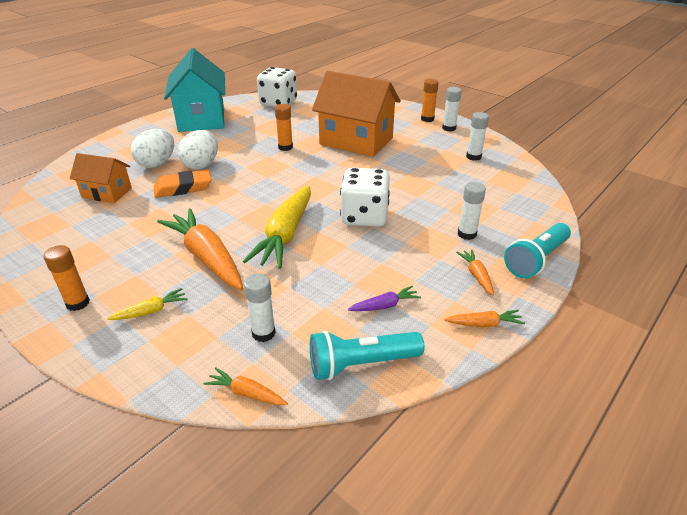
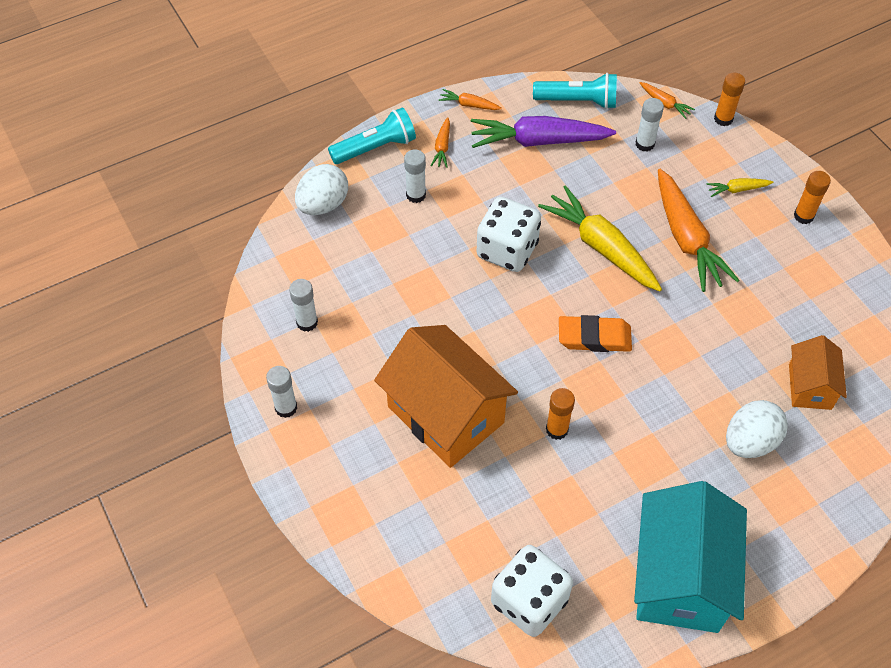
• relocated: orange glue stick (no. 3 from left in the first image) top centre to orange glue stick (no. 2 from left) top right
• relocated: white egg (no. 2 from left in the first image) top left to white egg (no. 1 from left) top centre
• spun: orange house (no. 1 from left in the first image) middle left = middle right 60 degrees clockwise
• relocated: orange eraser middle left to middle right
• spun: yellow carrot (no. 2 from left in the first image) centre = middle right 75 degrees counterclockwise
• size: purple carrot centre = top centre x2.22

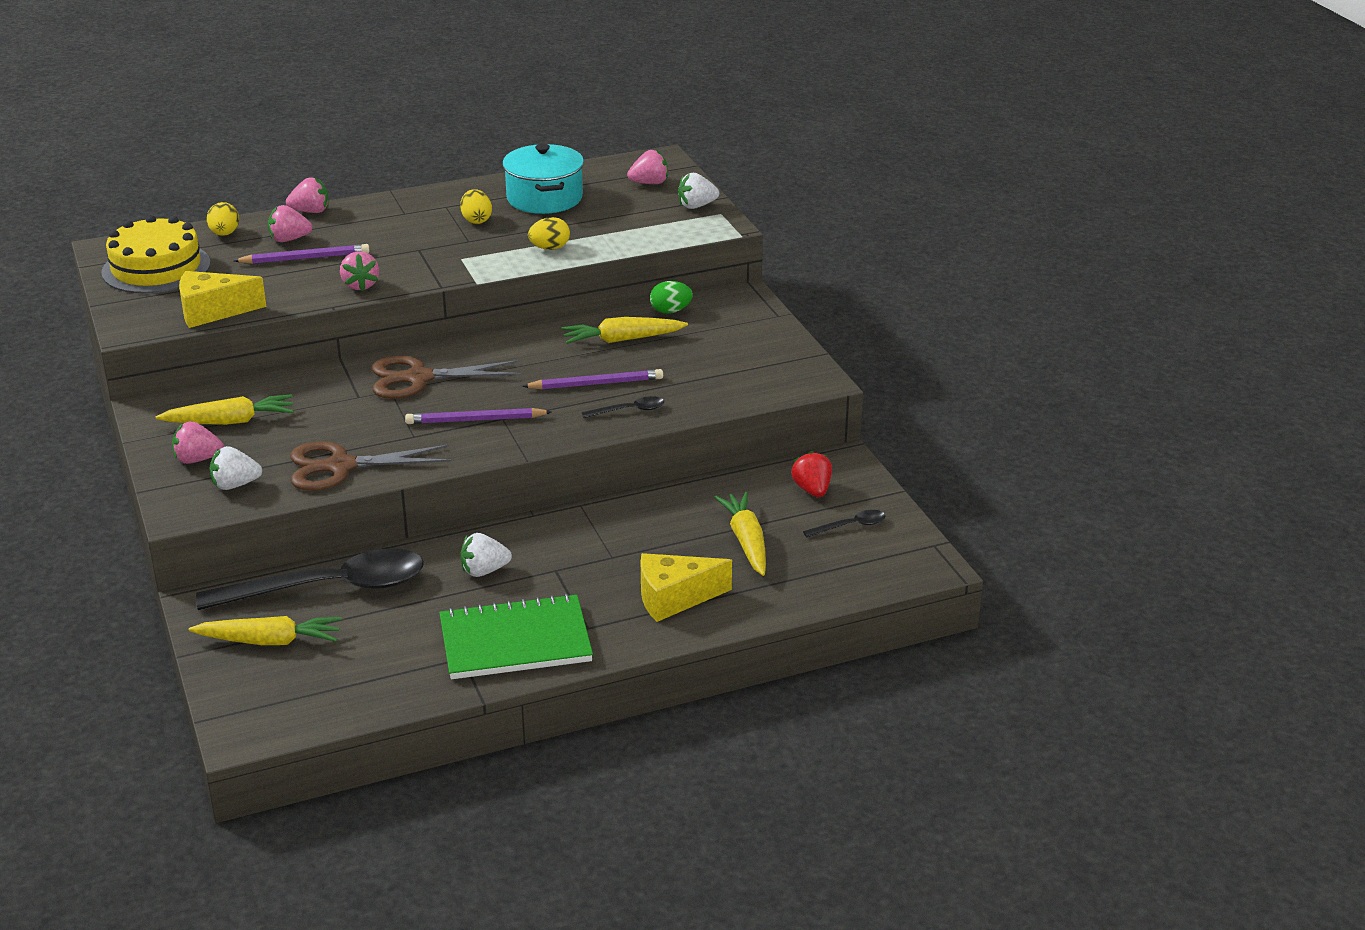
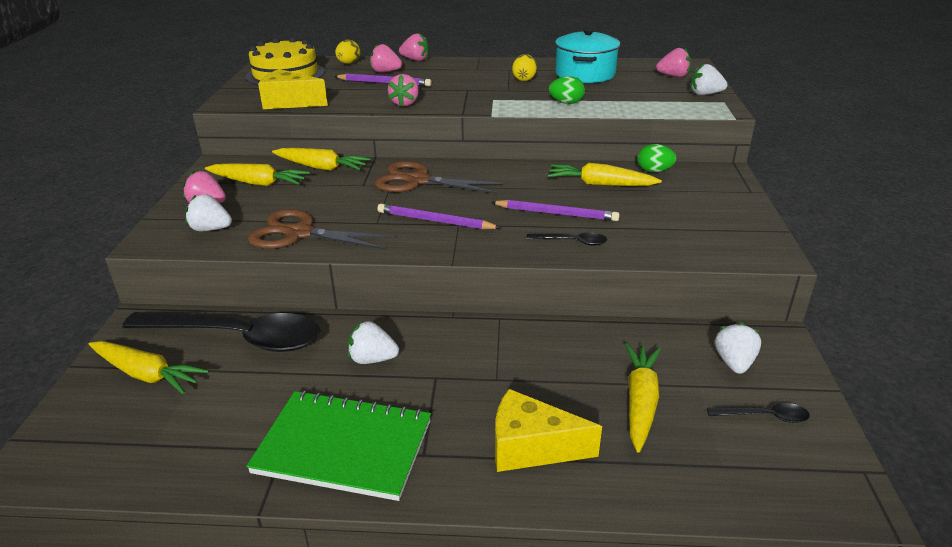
• colour: yellow egg (no. 3 from left) top centre to green egg (no. 1 from left) top centre
• colour: red strawberry centre to white strawberry (no. 4 from left) middle right
• appeared: yellow carrot (no. 3 from left) top centre

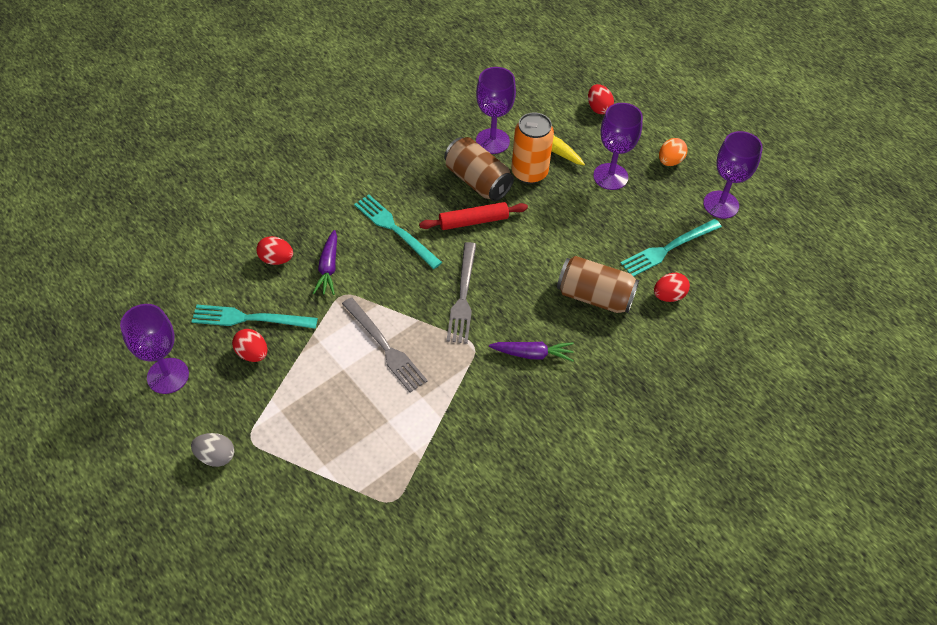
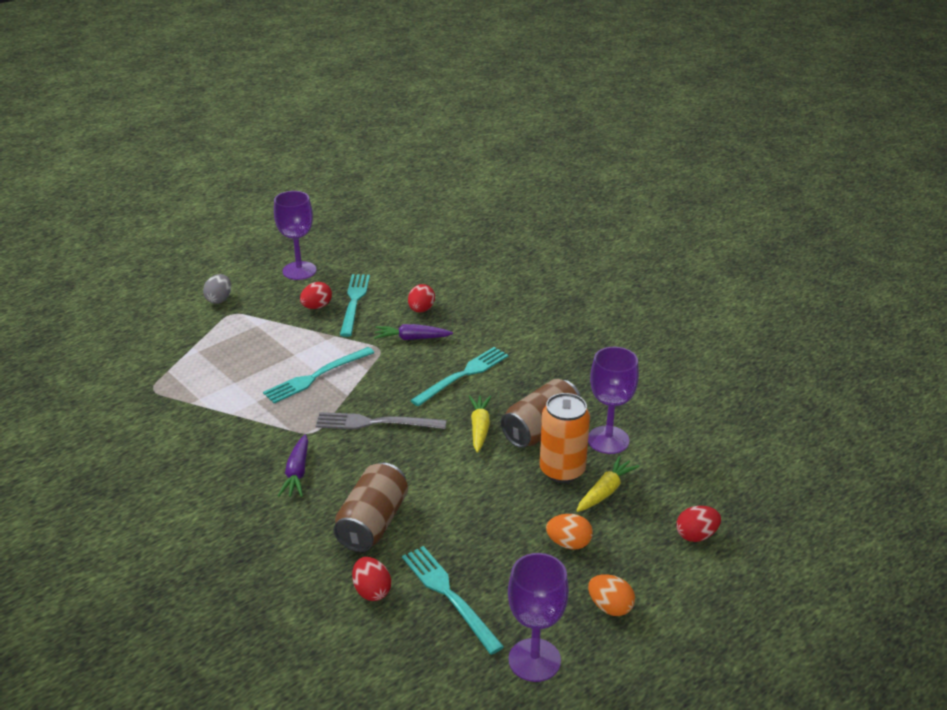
• exchanged: purple goblet (no. 3 from left) top centre to orange egg (no. 1 from left) bottom centre
• exchanged: red rolling pin centre to yellow carrot (no. 1 from left) centre
• colour: grey fork (no. 1 from left) centre to turquoise fork (no. 1 from left) centre

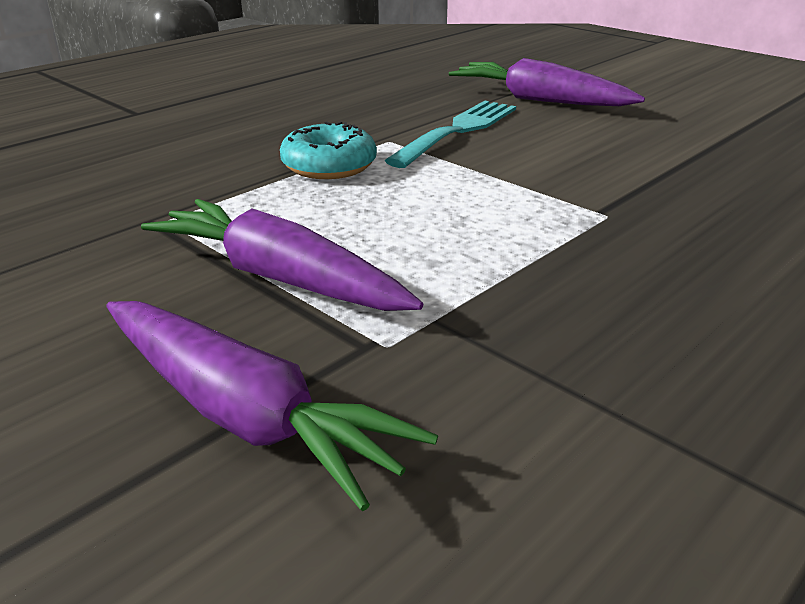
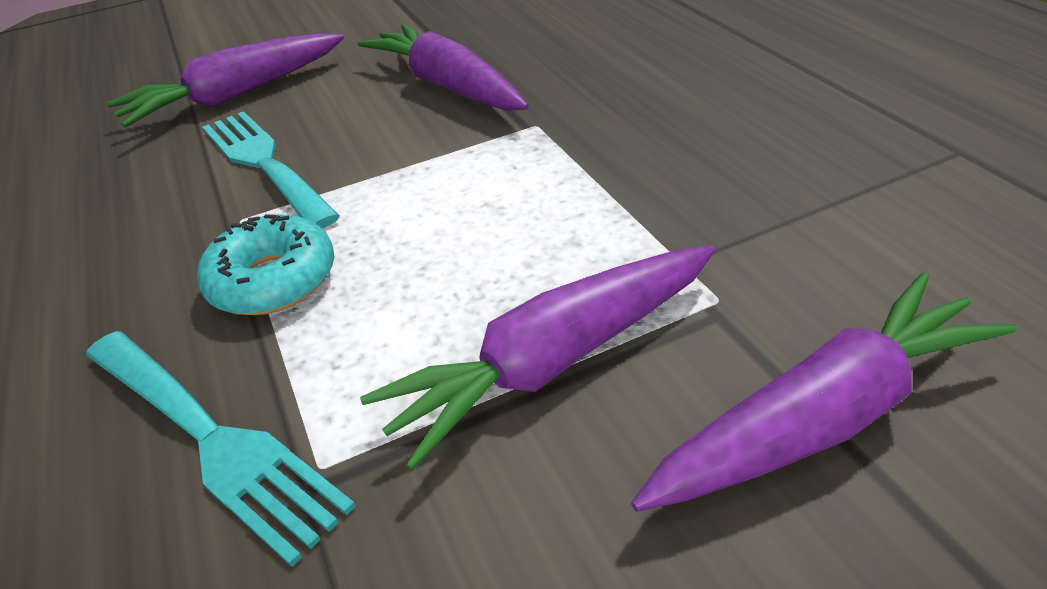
• appeared: purple carrot (no. 2 from left) top centre
• appeared: turquoise fork (no. 1 from left) bottom left

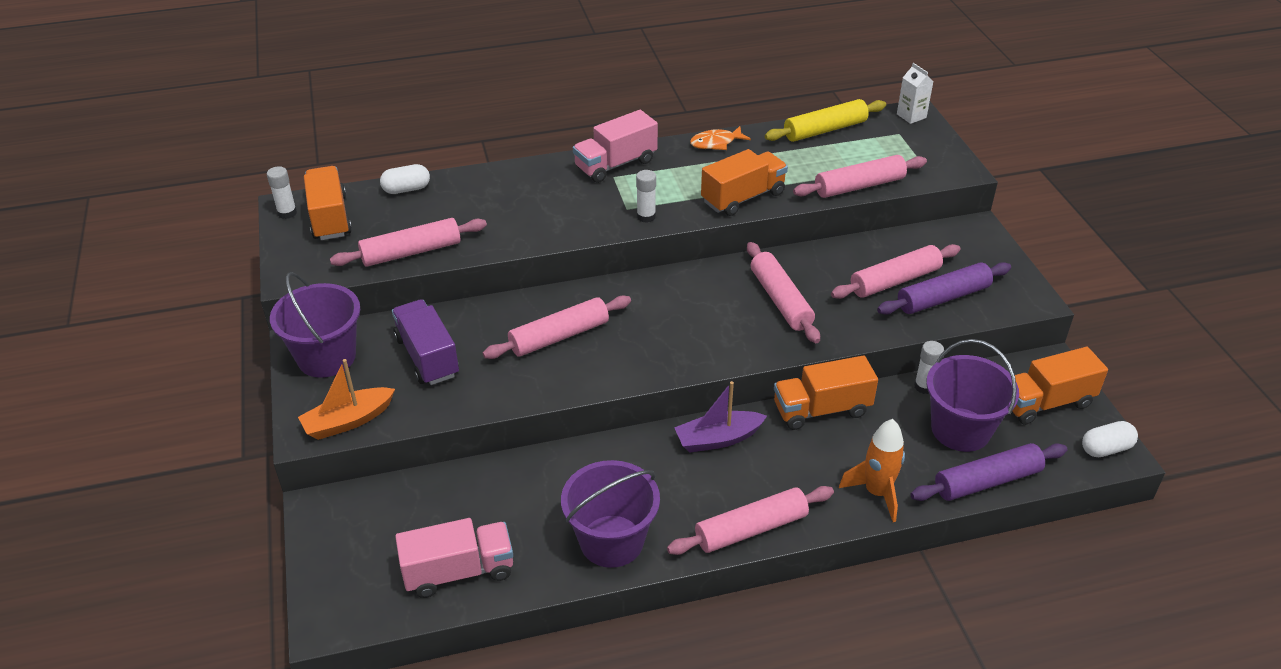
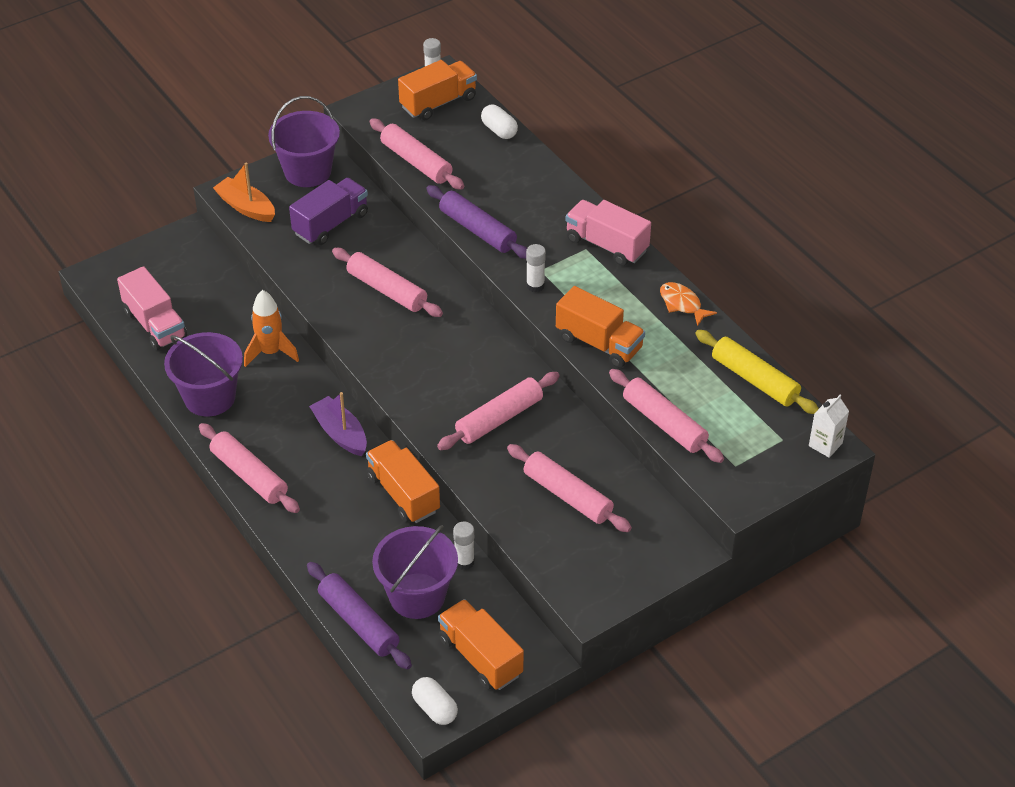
• relocated: purple rolling pin (no. 1 from left in the first image) middle right to purple rolling pin (no. 2 from left) top centre
• relocated: orange rocket bottom right to middle left

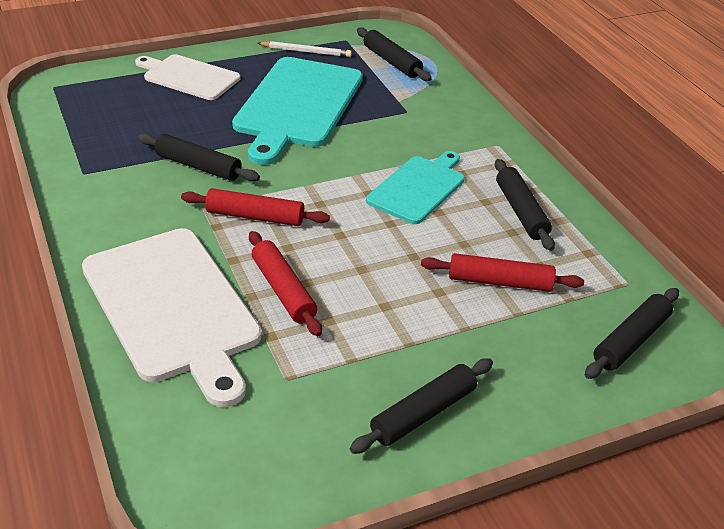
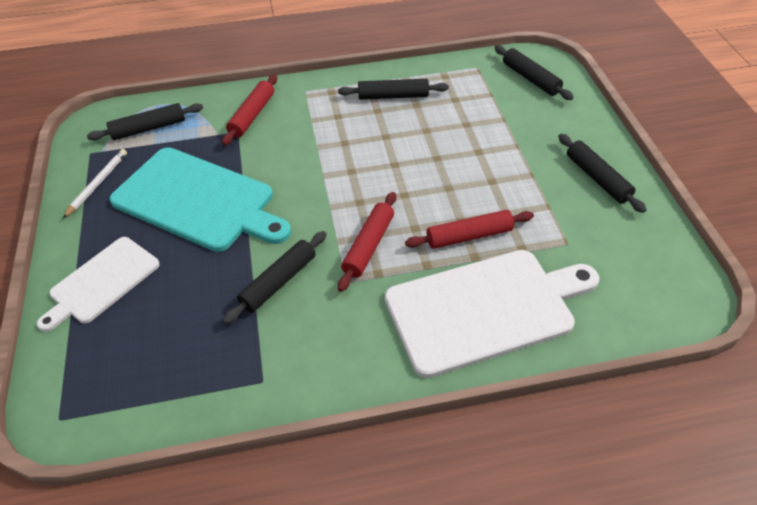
• missing: turquoise cutting board (no. 2 from left) centre
• relocated: red rolling pin (no. 3 from left in the first image) middle right to red rolling pin (no. 1 from left) top left

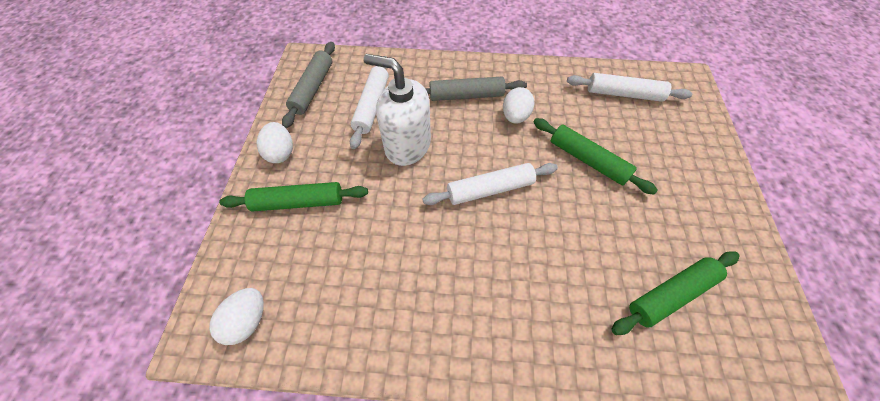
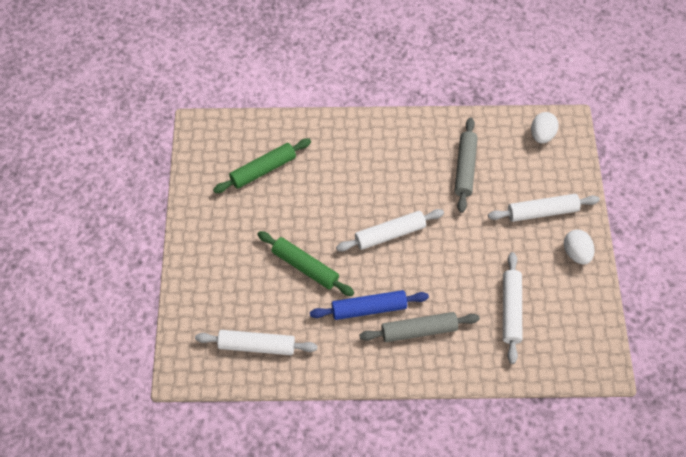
• relocated: grey rolling pin (no. 1 from left in the first image) top centre to grey rolling pin (no. 2 from left) middle right
• missing: white soap dispenser top centre
• exchanged: white egg (no. 3 from left) top centre to blue rolling pin bottom centre
• colour: green rolling pin (no. 1 from left) middle left to white rolling pin (no. 4 from left) middle right

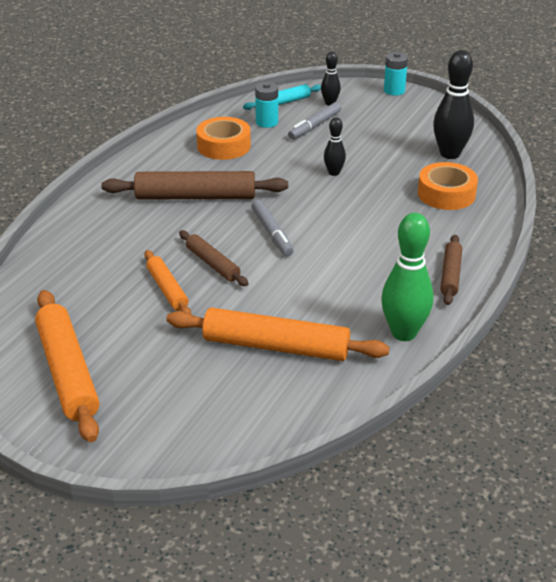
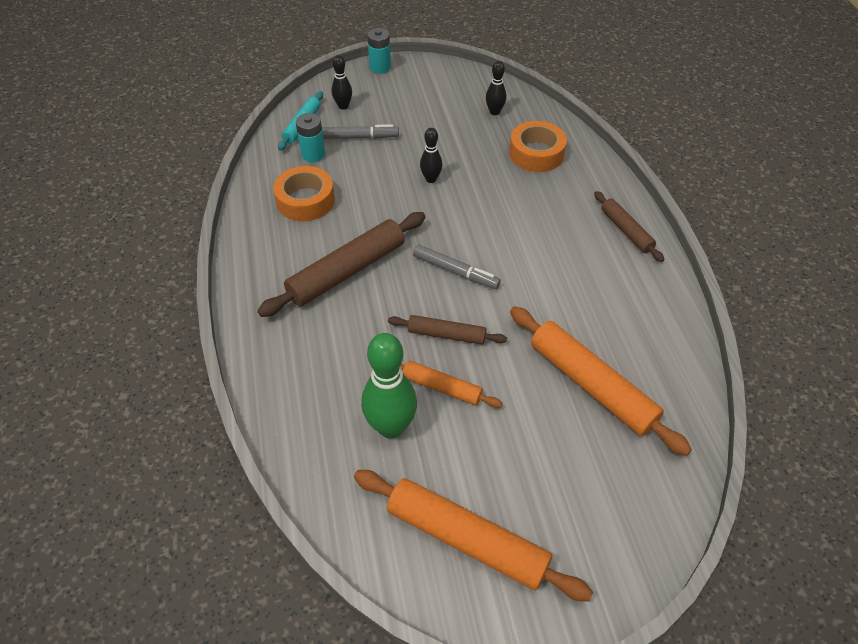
• size: black bowling pin (no. 3 from left) top right = top centre x0.54
• spun: grey marker (no. 2 from left in the first image) top centre = top centre 90 degrees counterclockwise
• relocated: green bowling pin middle right to centre
• spun: orange rolling pin (no. 3 from left) centre = middle right 75 degrees clockwise

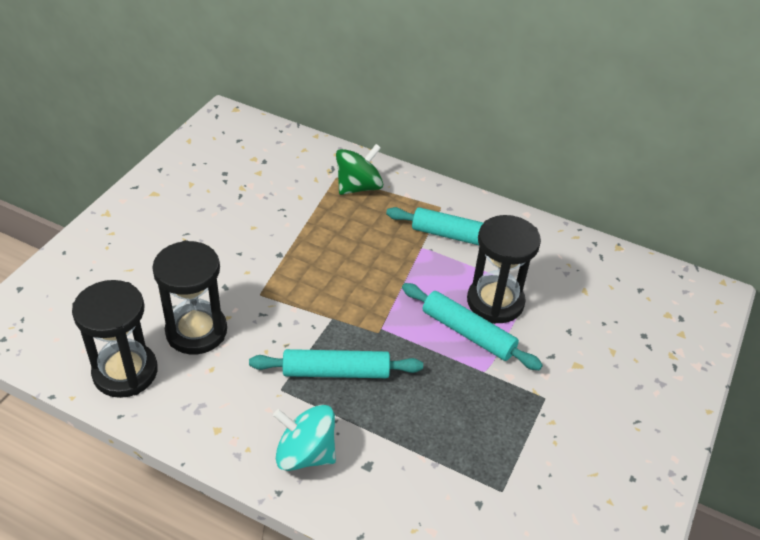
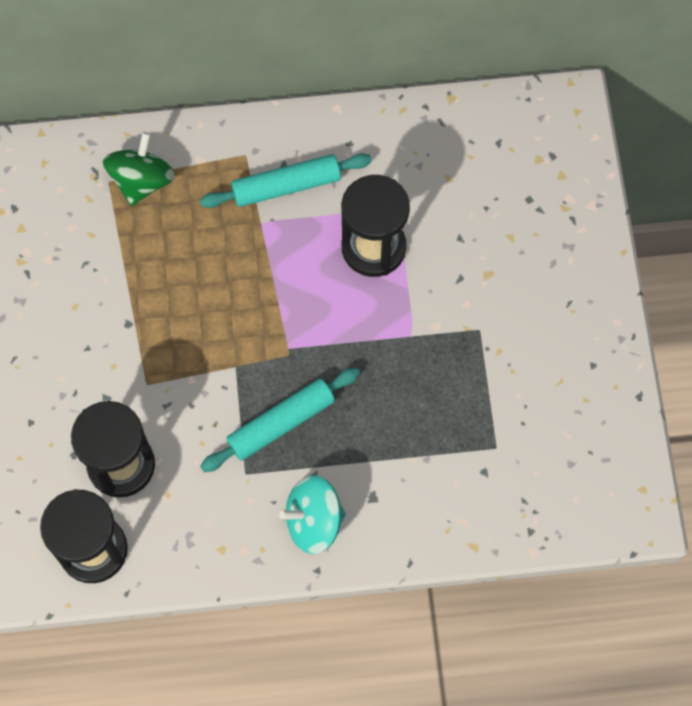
• missing: turquoise rolling pin (no. 3 from left) centre

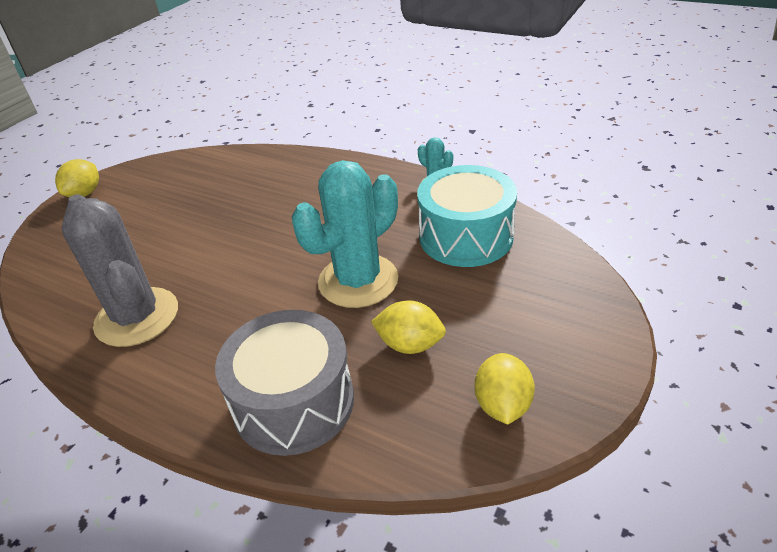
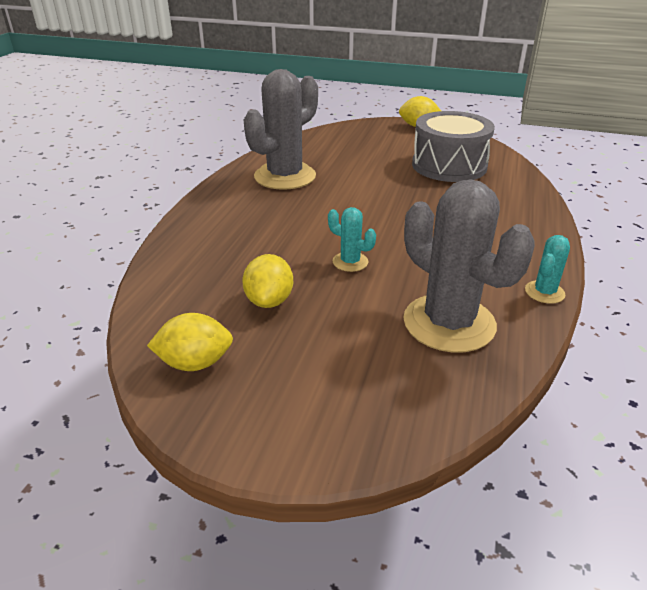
• size: turquoise cactus (no. 1 from left) centre = centre x0.45
• exchanged: turquoise drum centre to grey cactus (no. 2 from left) middle right
• relocated: grey drum bottom centre to top right

